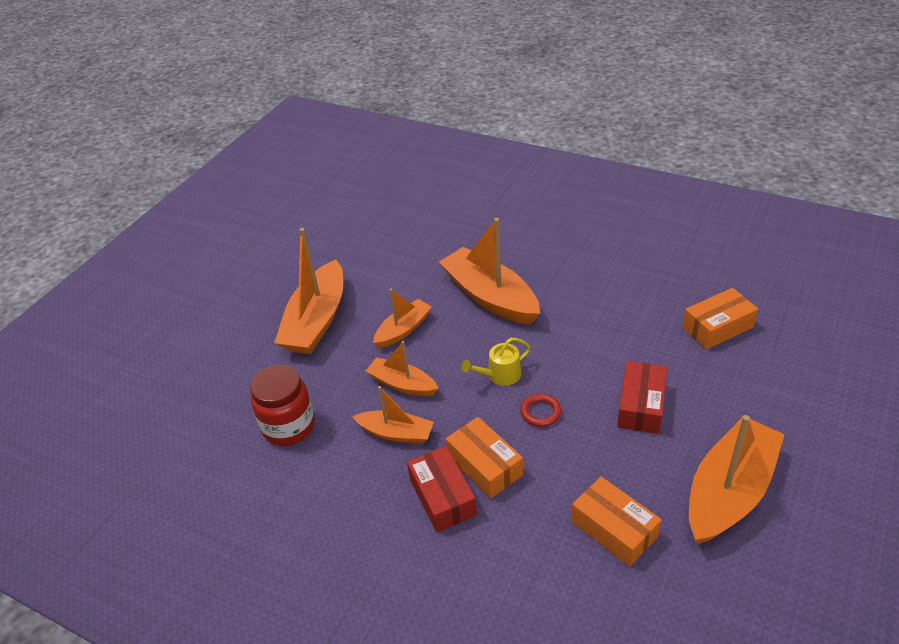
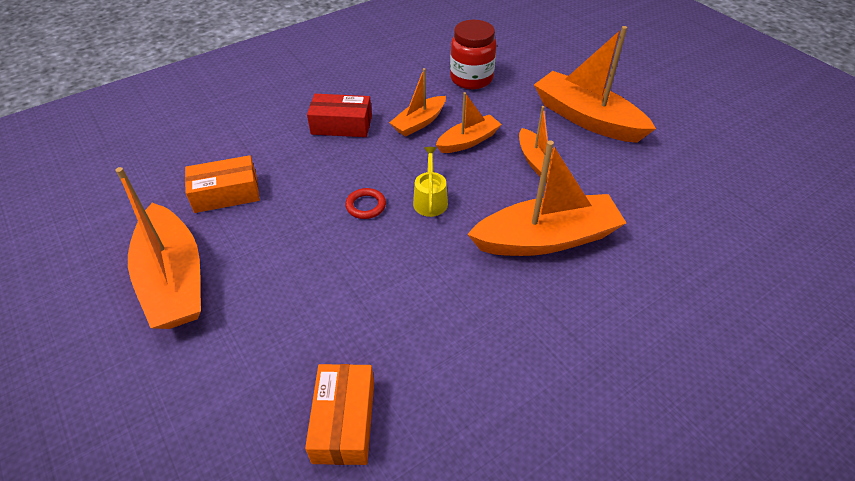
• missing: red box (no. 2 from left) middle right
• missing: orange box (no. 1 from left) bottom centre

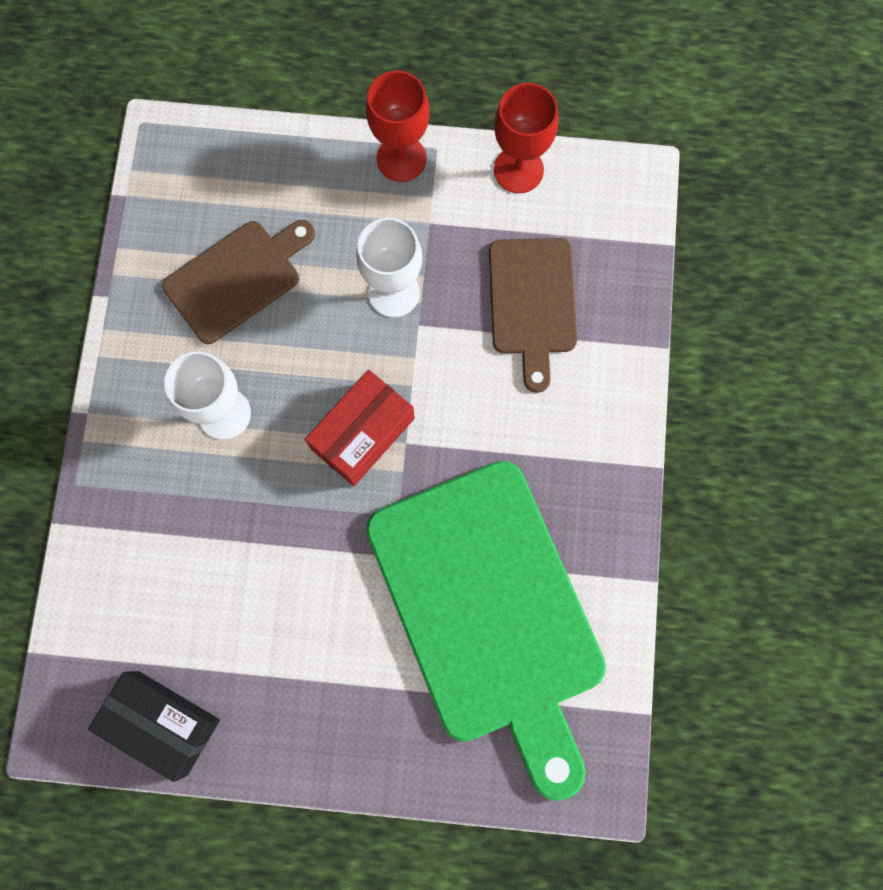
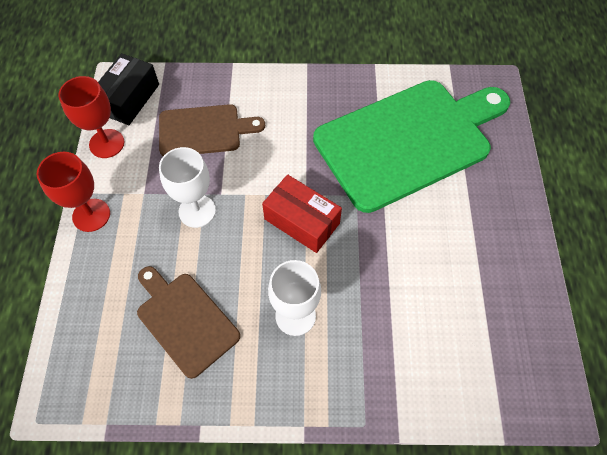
• relocated: black box bottom left to top left

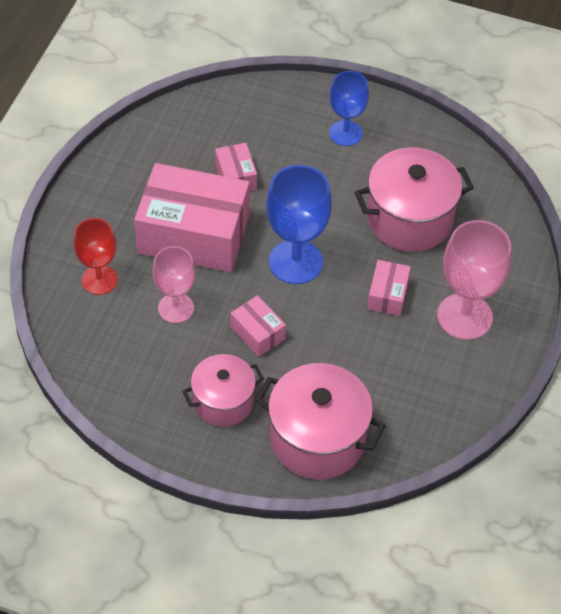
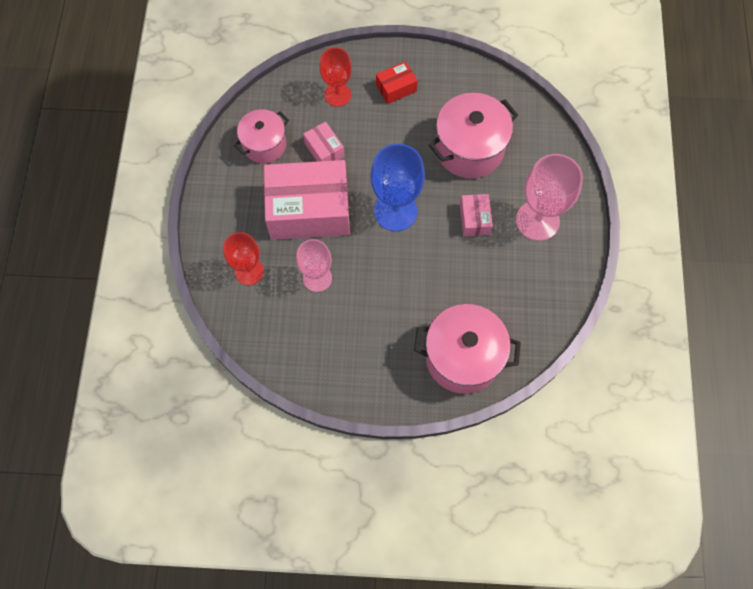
• exchanged: blue goblet (no. 2 from left) top centre to red box top centre
• missing: pink box (no. 3 from left) centre
• relocated: pink pot (no. 1 from left) centre to top centre
• appeared: red goblet (no. 2 from left) top centre

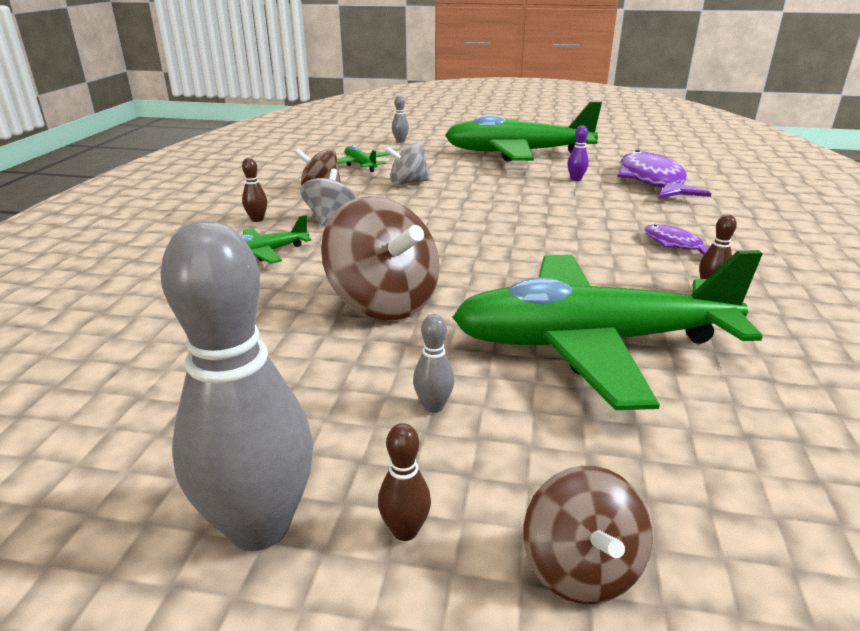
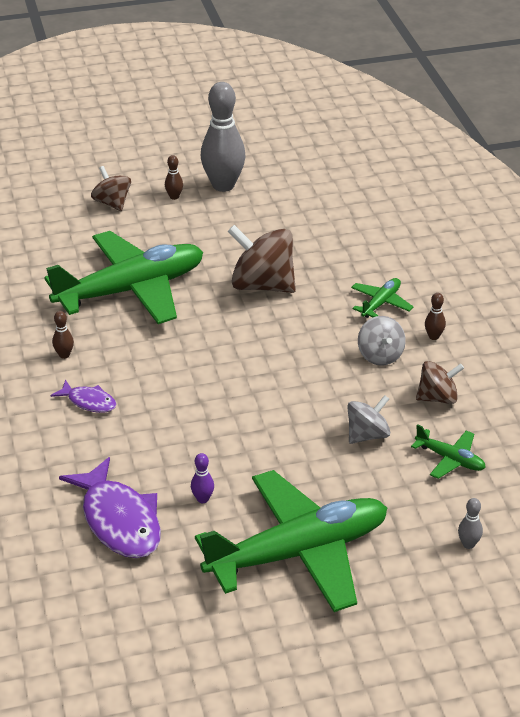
• missing: grey bowling pin (no. 3 from left) centre

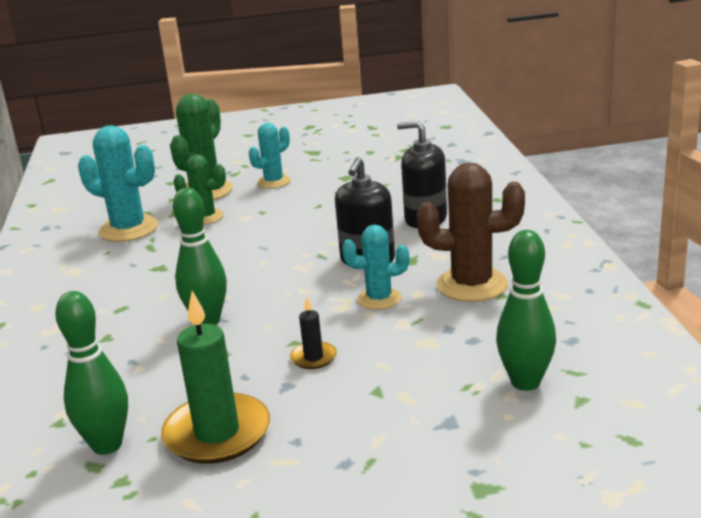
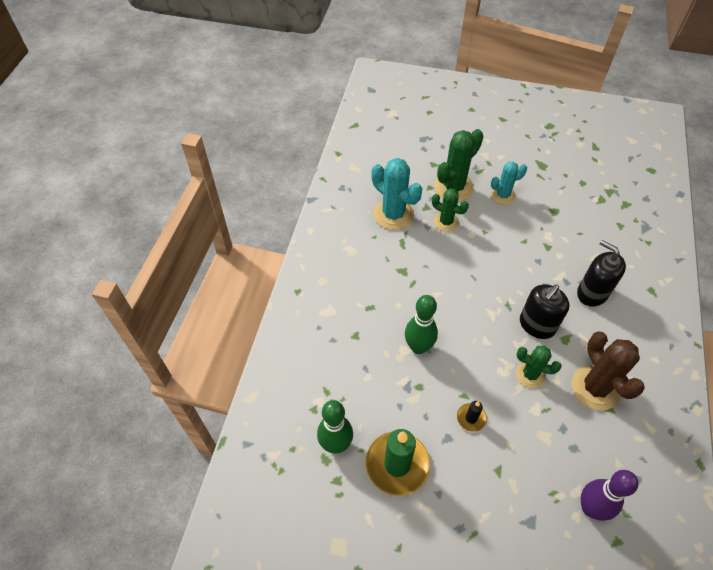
• spun: brown cactus middle right = middle right 45 degrees clockwise
• colour: turquoise cactus (no. 3 from left) centre to green cactus (no. 3 from left) middle right
• colour: green bowling pin (no. 3 from left) middle right to purple bowling pin bottom right

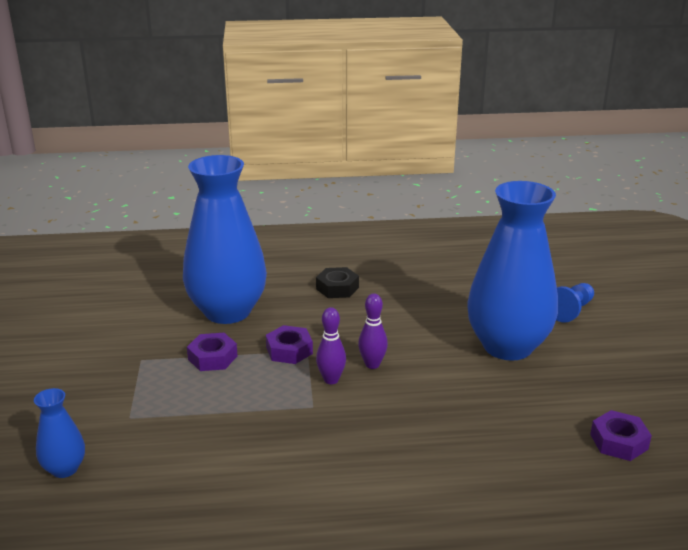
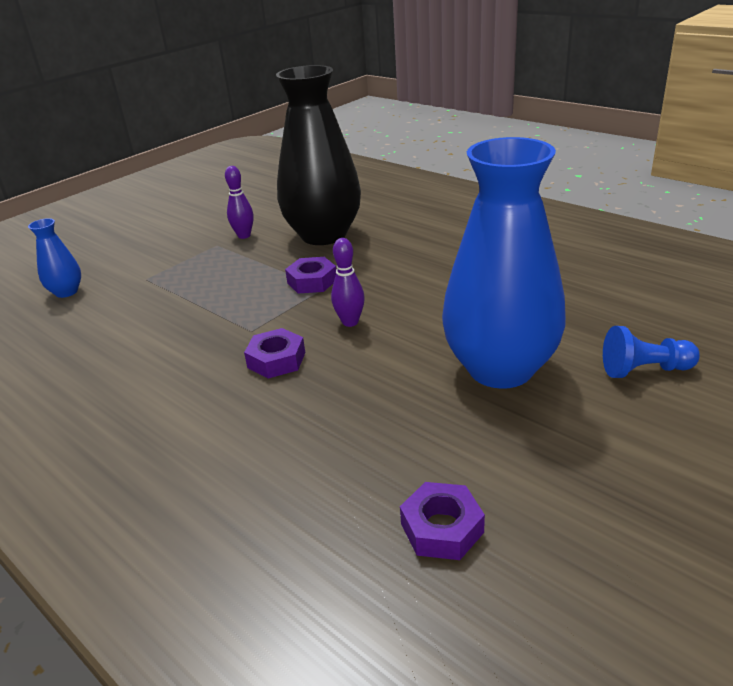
• colour: blue vase (no. 2 from left) middle left to black vase top centre
• missing: black nut centre
• relocated: purple bowling pin (no. 1 from left) centre to top left
• relocated: purple nut (no. 1 from left) middle left to centre

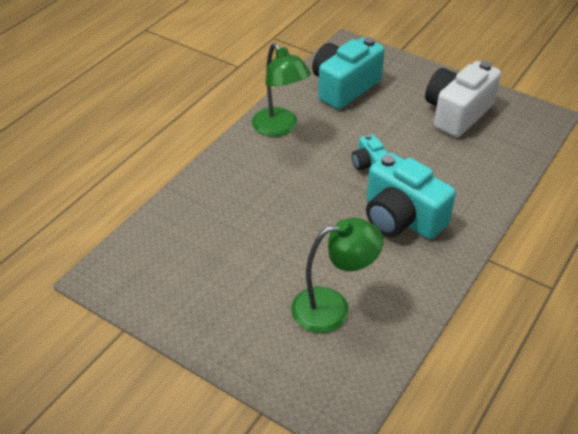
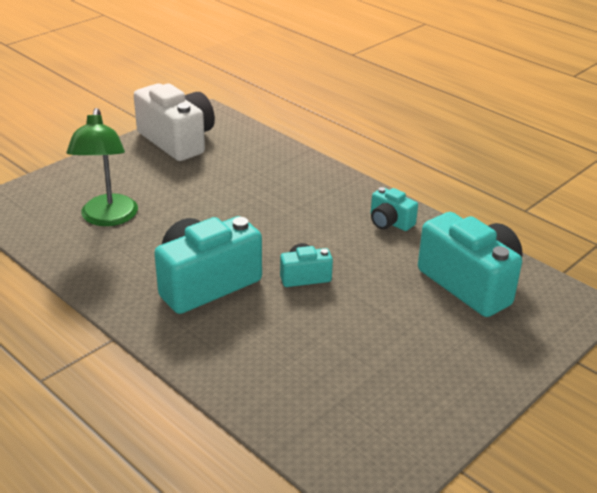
• exchanged: green lamp (no. 1 from left) top centre to turquoise camera (no. 3 from left) centre
• relocated: white camera top right to top left

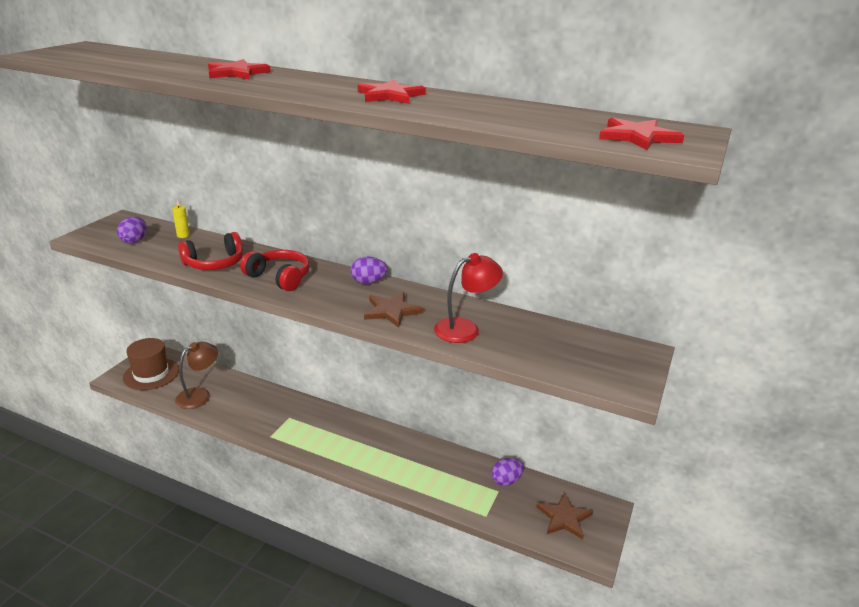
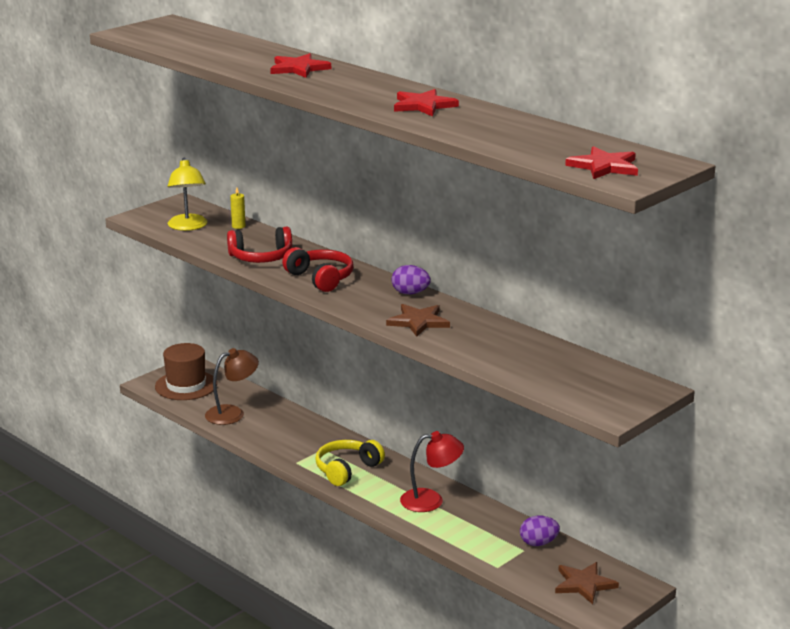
• exchanged: purple egg (no. 1 from left) middle left to yellow lamp top left
• relocated: red lamp centre to bottom centre
• appeared: yellow headphones bottom centre

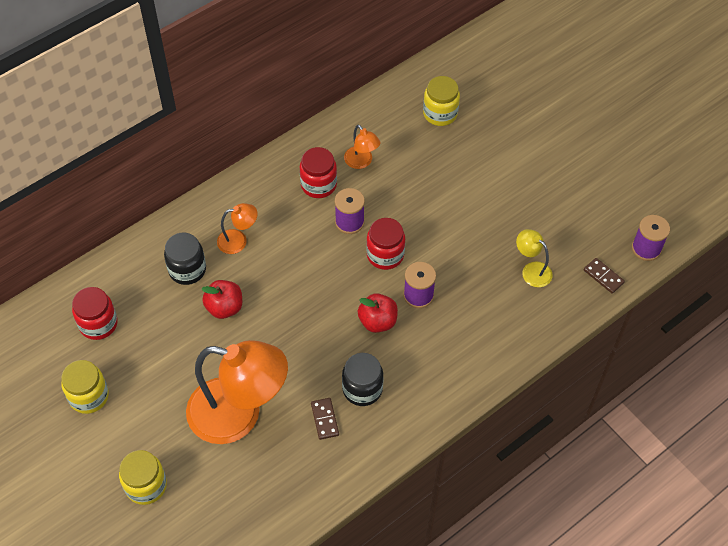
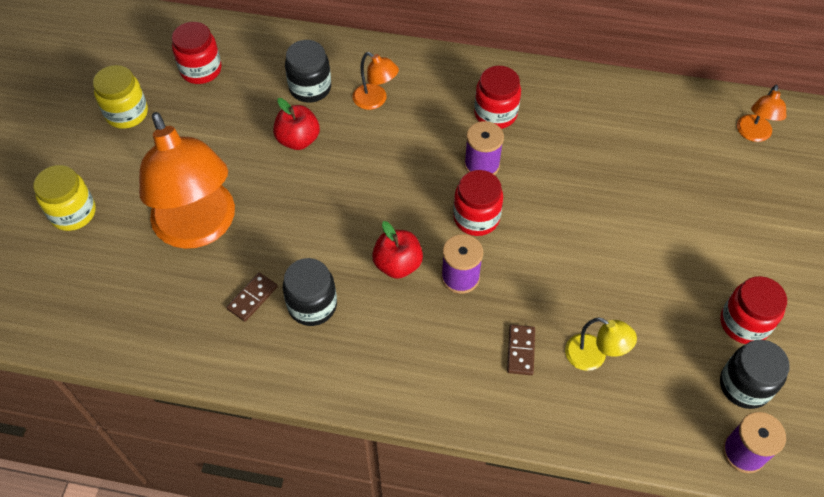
• missing: yellow jar (no. 3 from left) top centre
• relocated: orange lamp (no. 3 from left) top centre to top right
• spun: yellow lamp middle right = bottom right 120 degrees clockwise
• relocated: brown domino (no. 2 from left) middle right to bottom centre
• appeared: red jar (no. 4 from left) middle right
• appeared: black jar (no. 3 from left) bottom right

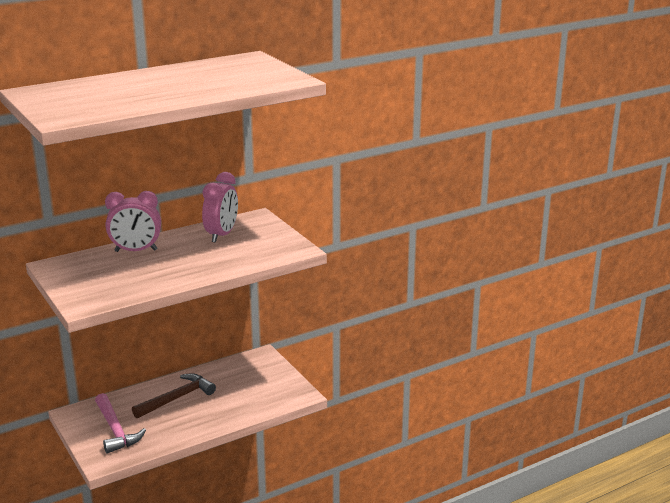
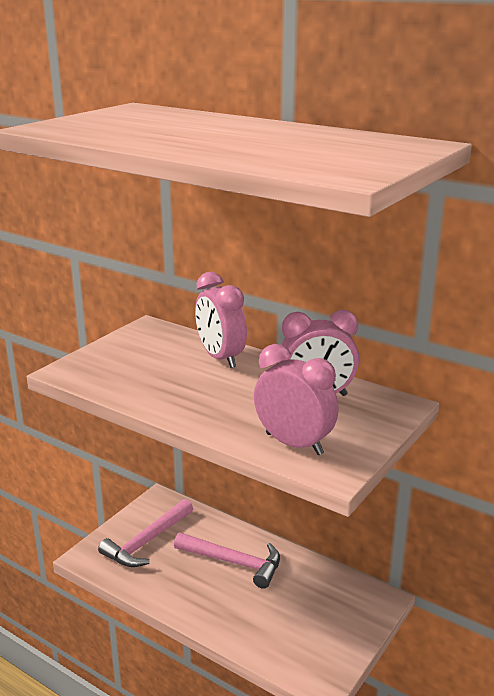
• colour: brown hammer bottom left to pink hammer (no. 2 from left) bottom centre
• appeared: pink clock (no. 2 from left) centre

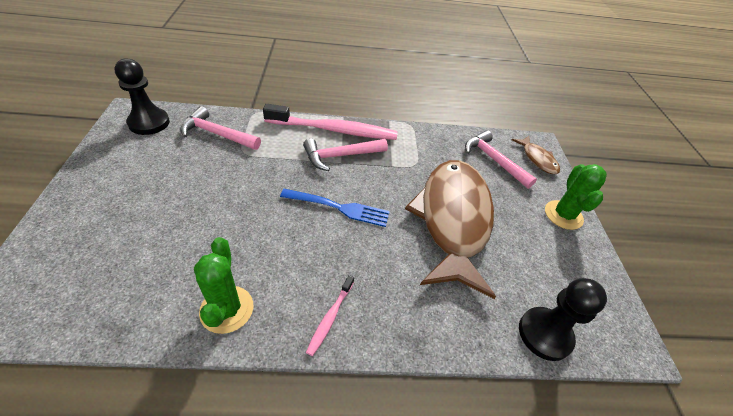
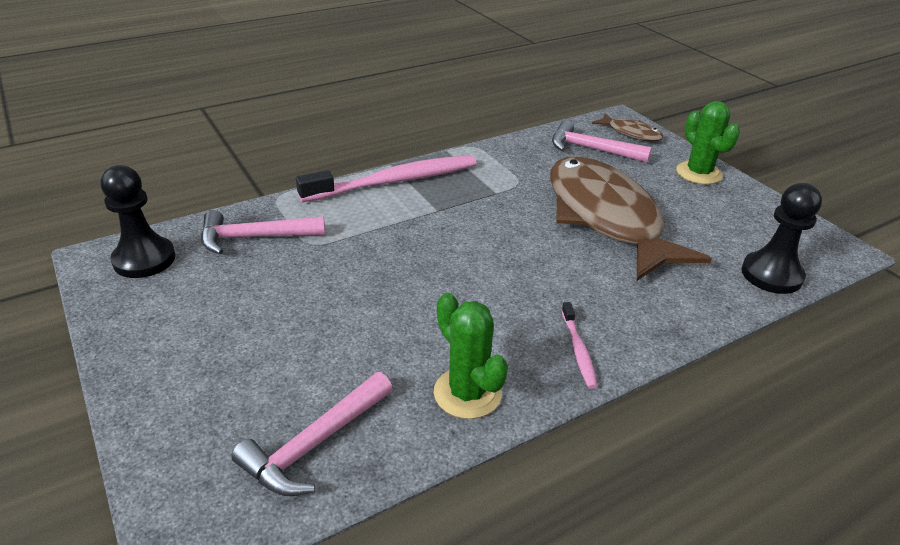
• relocated: pink hammer (no. 2 from left) centre to bottom centre
• missing: blue fork centre

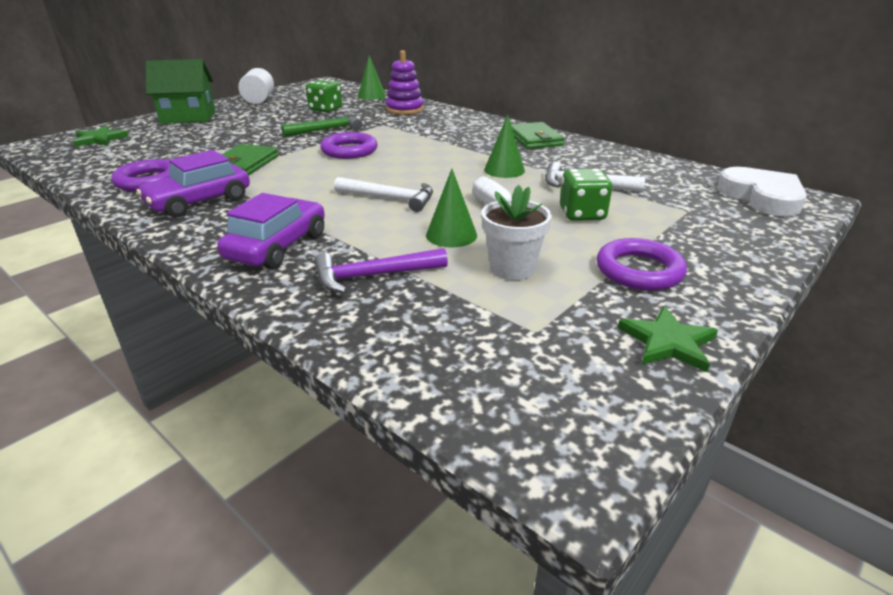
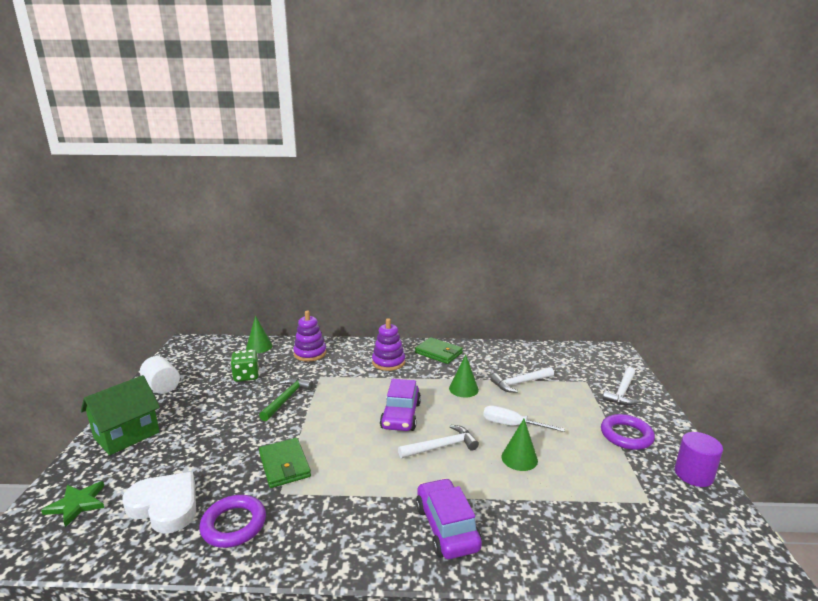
• missing: purple ring (no. 2 from left) top centre
• relocated: purple car (no. 1 from left) top left to bottom centre
• relocated: white heart top right to bottom left
• missing: green dice (no. 2 from left) top centre
• missing: white flower pot centre
• missing: purple hammer centre
• exchanged: green star (no. 2 from left) middle right to purple cylinder bottom right
• appeared: purple stacking toy (no. 2 from left) centre
• appeared: white hammer (no. 3 from left) middle right

